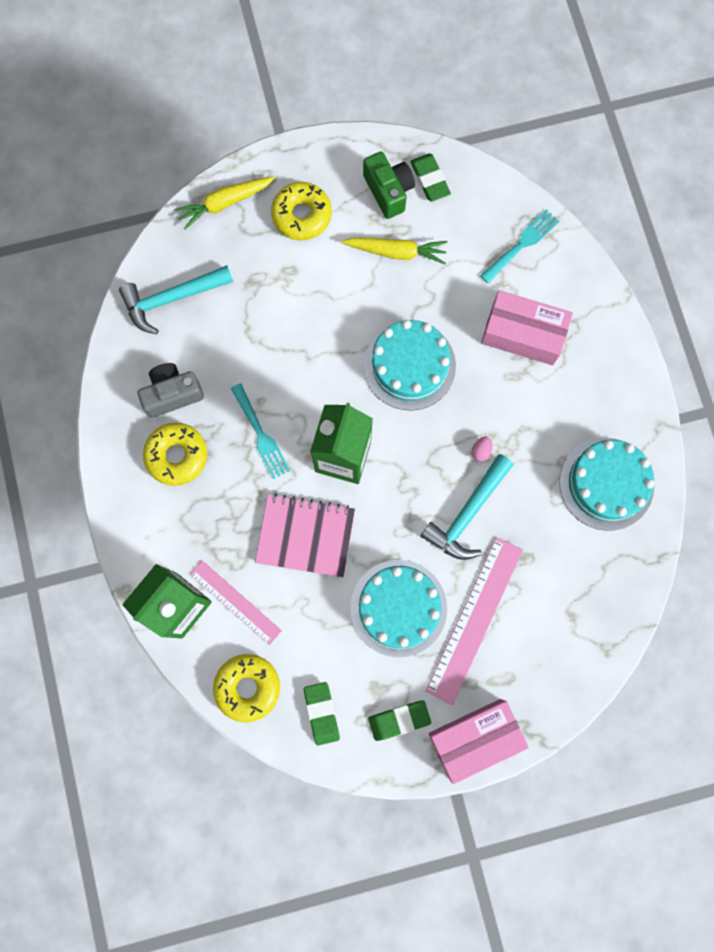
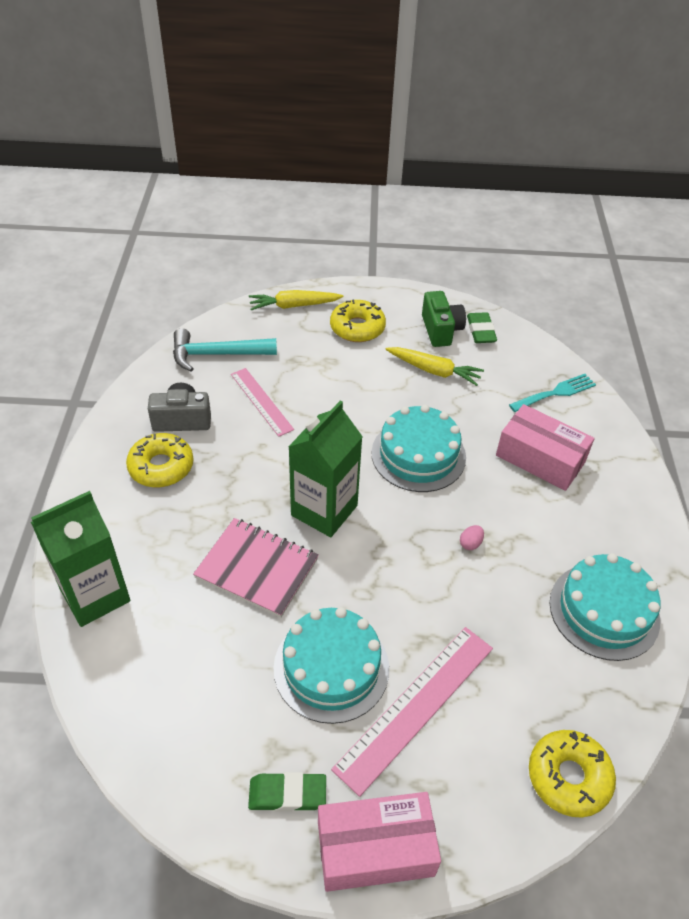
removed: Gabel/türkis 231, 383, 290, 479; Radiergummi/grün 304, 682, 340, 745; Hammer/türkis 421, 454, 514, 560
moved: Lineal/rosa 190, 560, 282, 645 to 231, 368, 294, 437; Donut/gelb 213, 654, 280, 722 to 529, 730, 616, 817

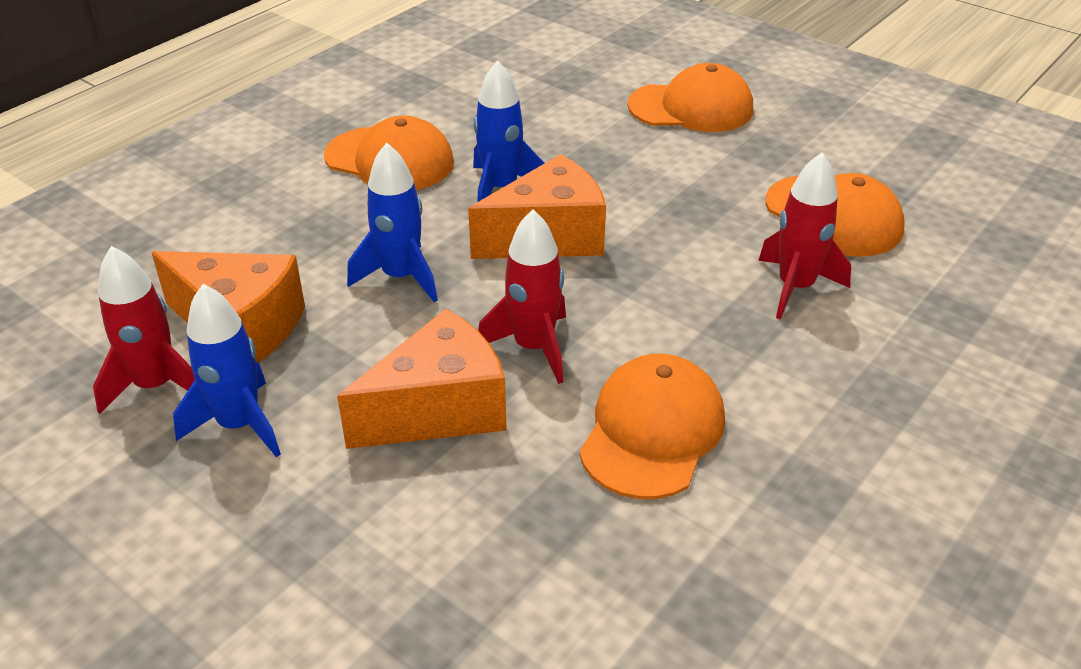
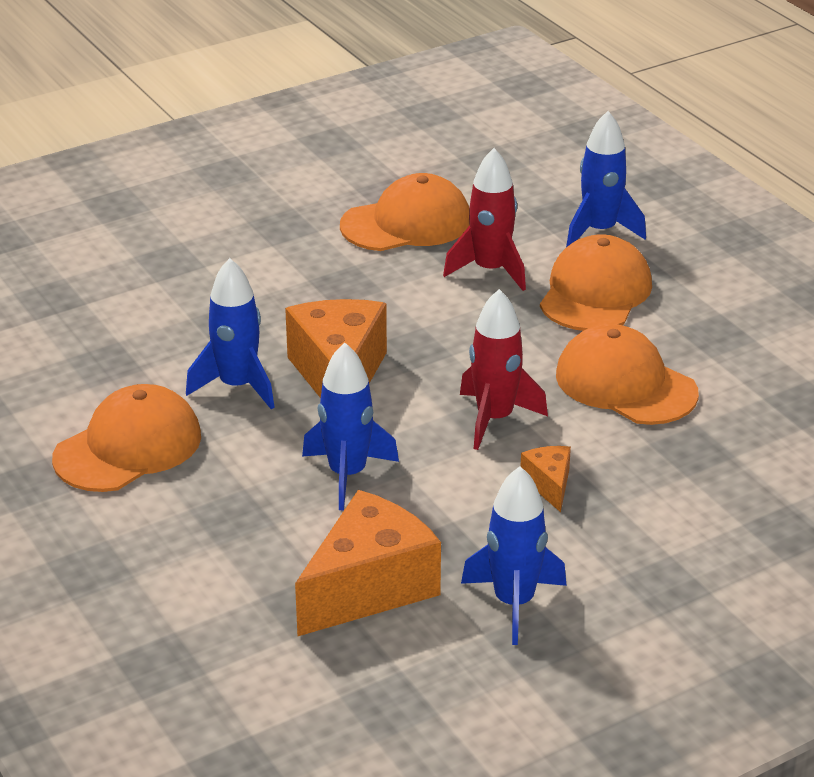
removed: Rakete/rot 93, 246, 195, 415
added: Rakete/blau 566, 111, 646, 247
moved: Kappe/orange 627, 63, 753, 132 to 540, 234, 652, 331
resized: Käse/orange 337, 309, 507, 449 = 521, 446, 571, 512 x0.47

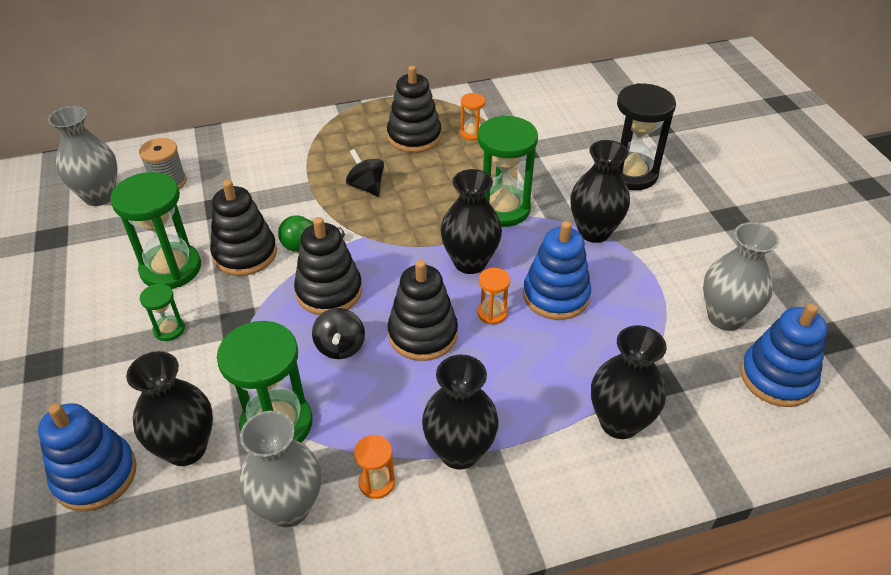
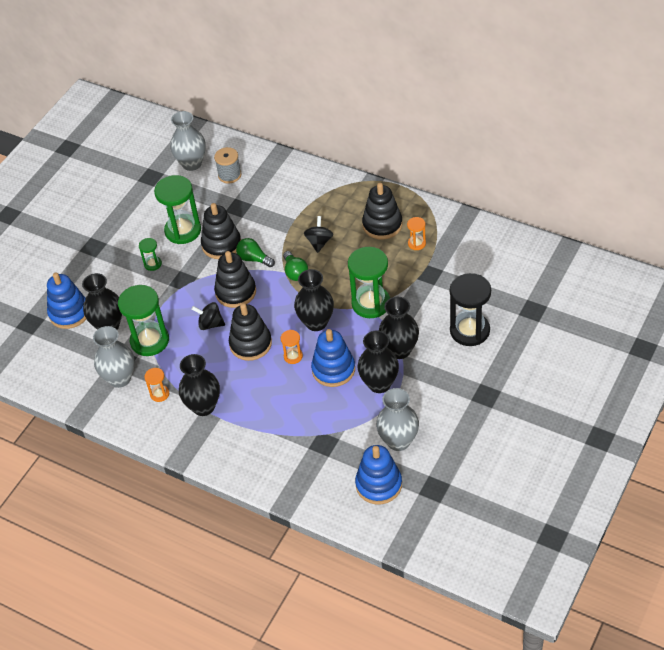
added: Glühbirne/grün 283, 251, 308, 281
moved: Vase/schwarz 591, 325, 667, 439 to 358, 331, 399, 393
turned: Kreisel/schwarz 312, 308, 365, 359 = 191, 302, 225, 330 60 degrees clockwise

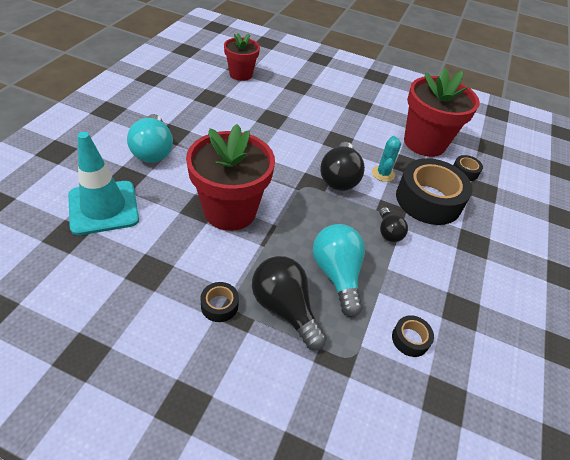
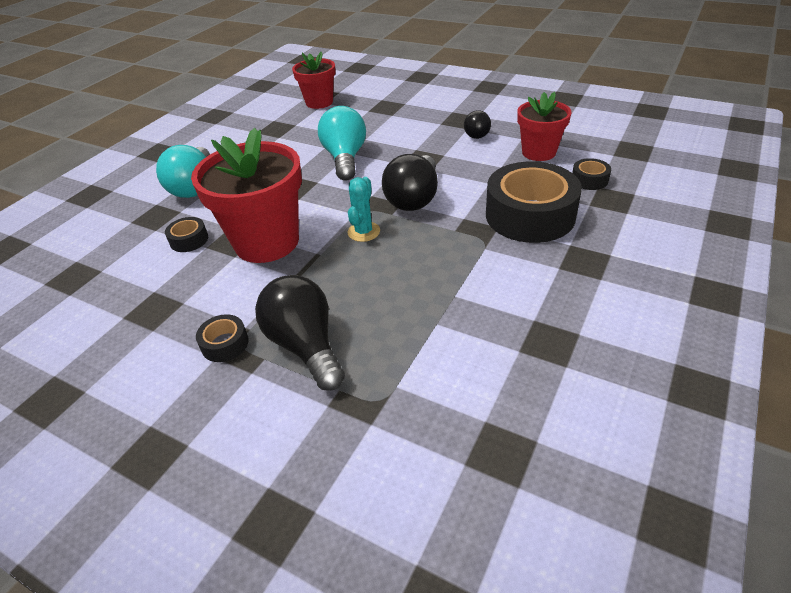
removed: Leitkegel/türkis 68, 132, 139, 235
moved: Glühbirne/türkis 313, 224, 365, 317 to 318, 106, 366, 180; Kaktus/türkis 372, 136, 401, 182 to 348, 177, 380, 242; Glühbirne/schwarz 379, 207, 408, 242 to 464, 110, 491, 139; Klebeband/schwarz 392, 315, 434, 357 to 165, 217, 208, 252
resized: Blumentopf/rot 404, 68, 480, 157 = 517, 92, 571, 161 x0.60

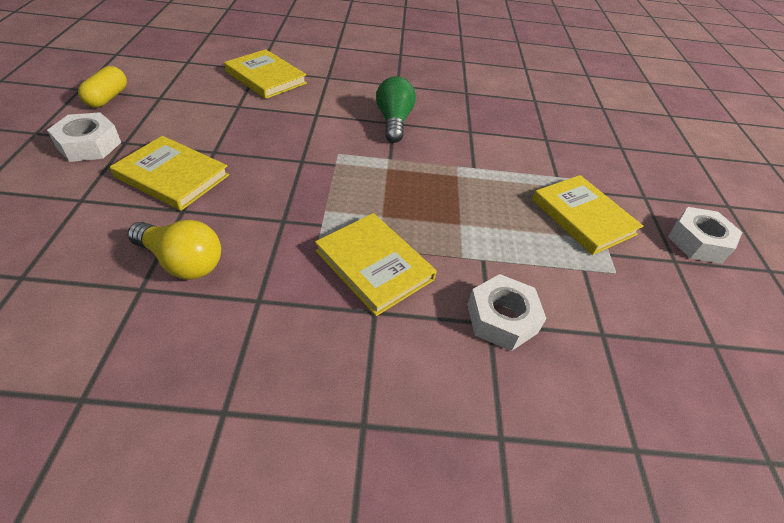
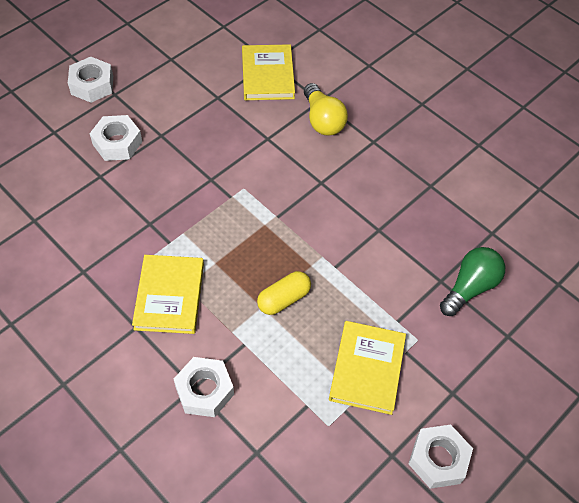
moved: Kapsel/gelb 78, 66, 127, 107 to 257, 271, 311, 315; Glühbirne/gelb 128, 220, 221, 280 to 304, 83, 348, 135; Glühbirne/grün 376, 76, 416, 143 to 440, 247, 505, 316
replaced: Buch/gelb 110, 136, 229, 211 to Sechskantmutter/weiß 90, 115, 142, 161

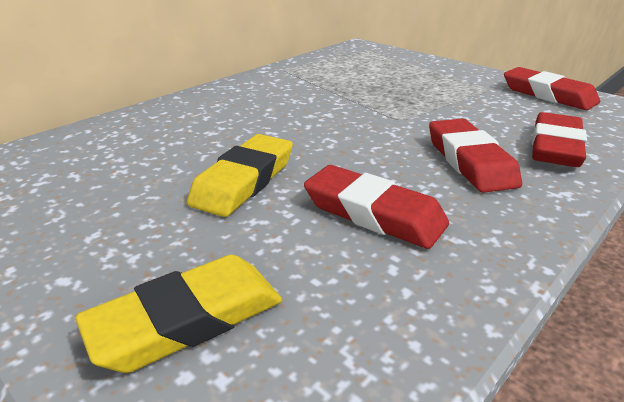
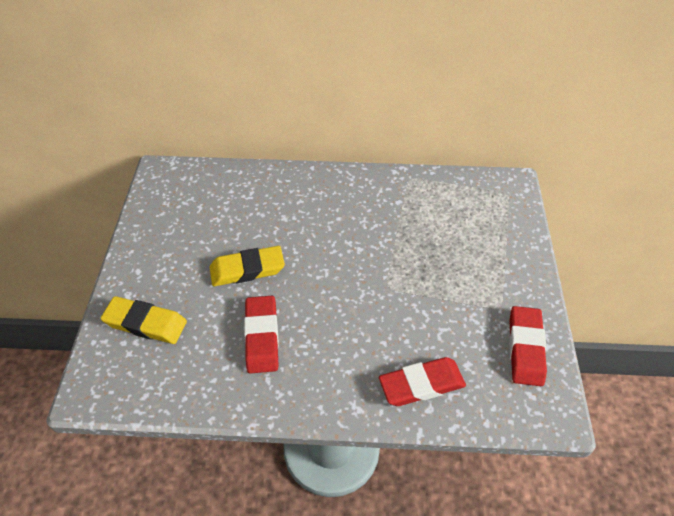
removed: Radiergummi/rot 429, 119, 522, 193

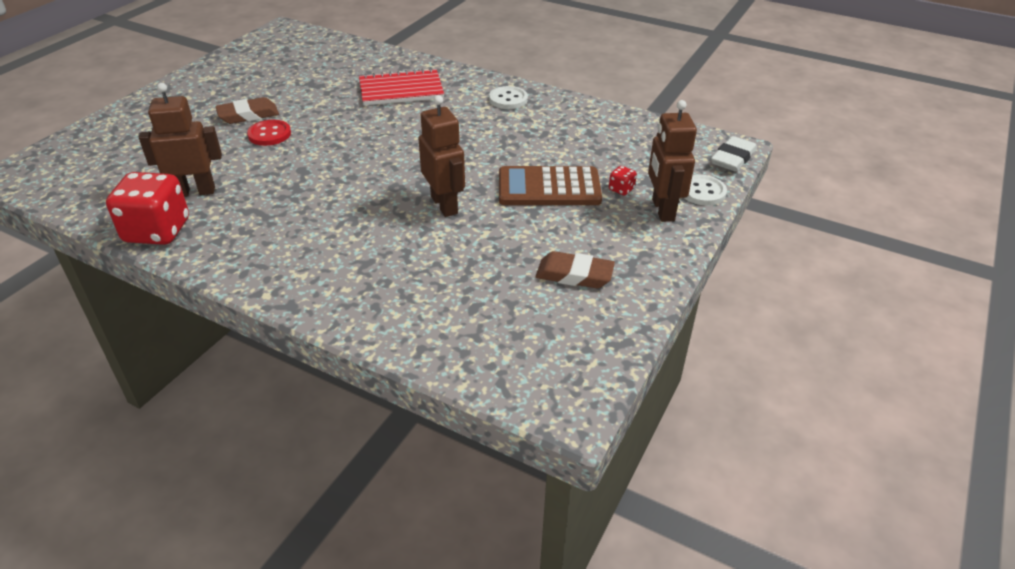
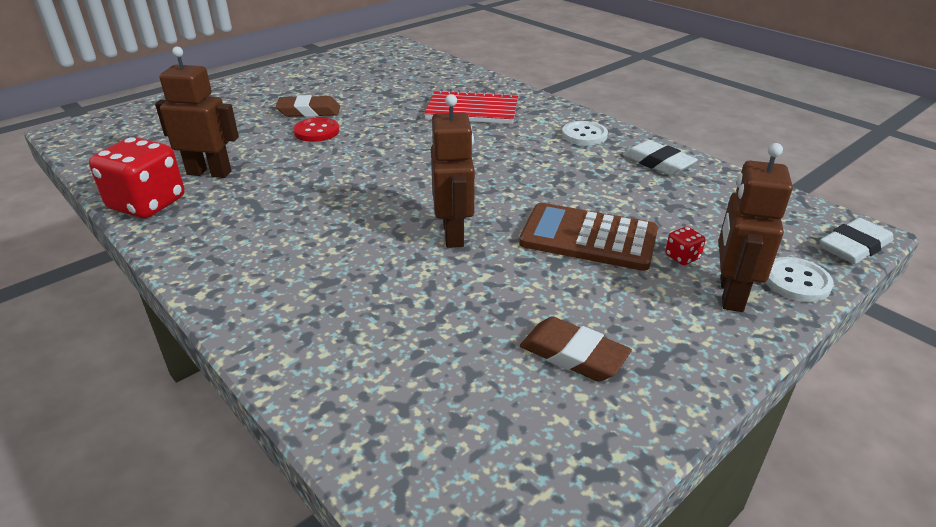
added: Radiergummi/weiß 623, 140, 698, 176

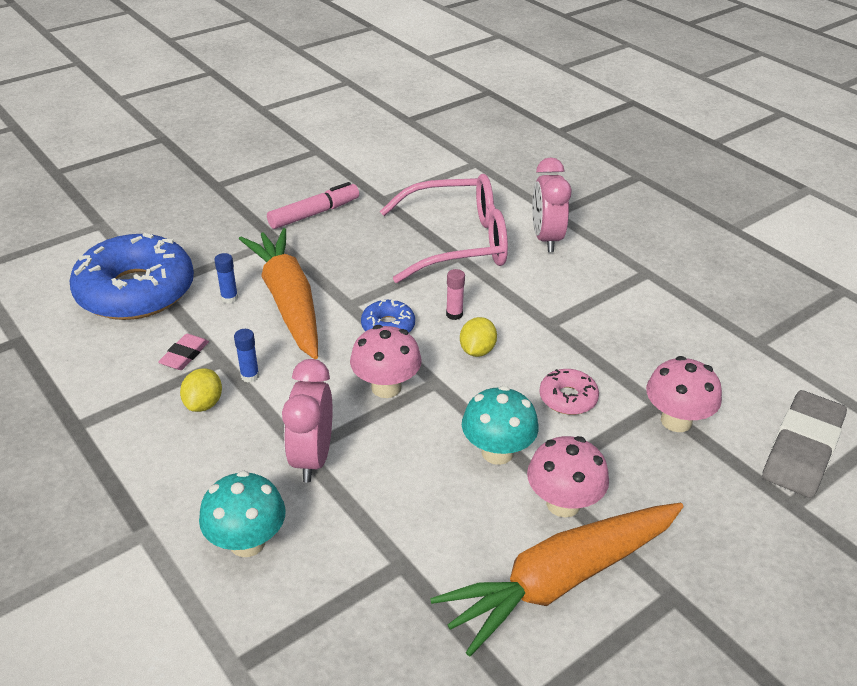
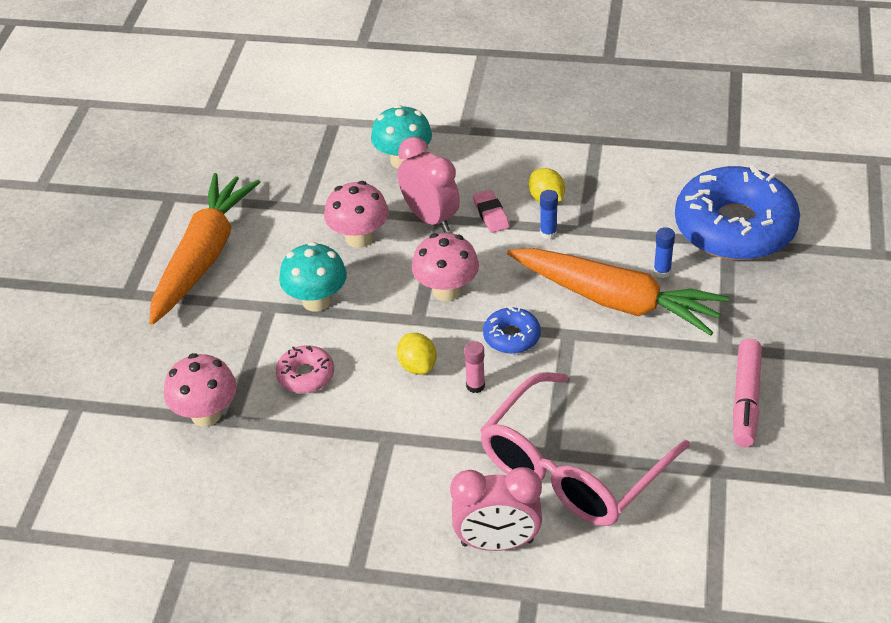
removed: Radiergummi/grau 762, 390, 847, 498
moved: Radiergummi/rosa 158, 334, 209, 370 to 473, 190, 510, 233; Pilz/rosa 527, 436, 609, 518 to 324, 181, 389, 248
turned: Wecker/rosa 532, 157, 571, 252 = 450, 467, 542, 551 135 degrees clockwise

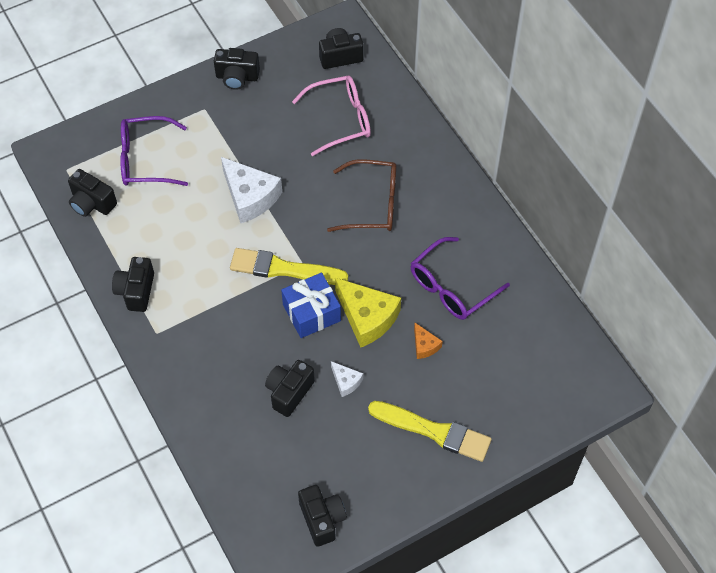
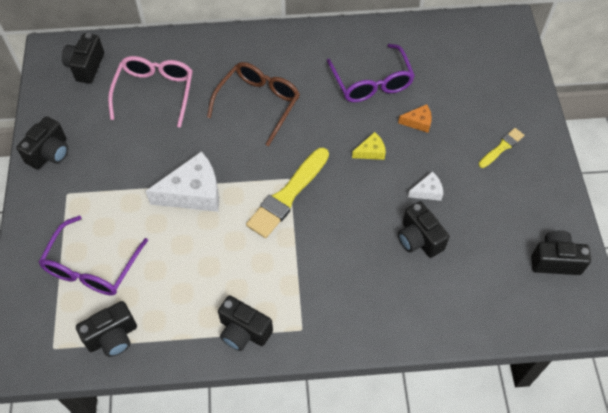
removed: Geschenk/blau 281, 273, 341, 338
resized: Käse/gelb 335, 278, 401, 348 = 352, 132, 386, 160 x0.49; Pinsel/gelb 368, 401, 492, 462 = 479, 128, 524, 168 x0.53

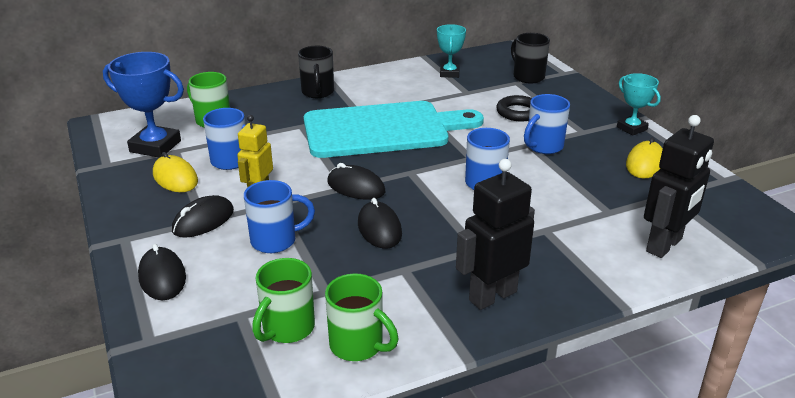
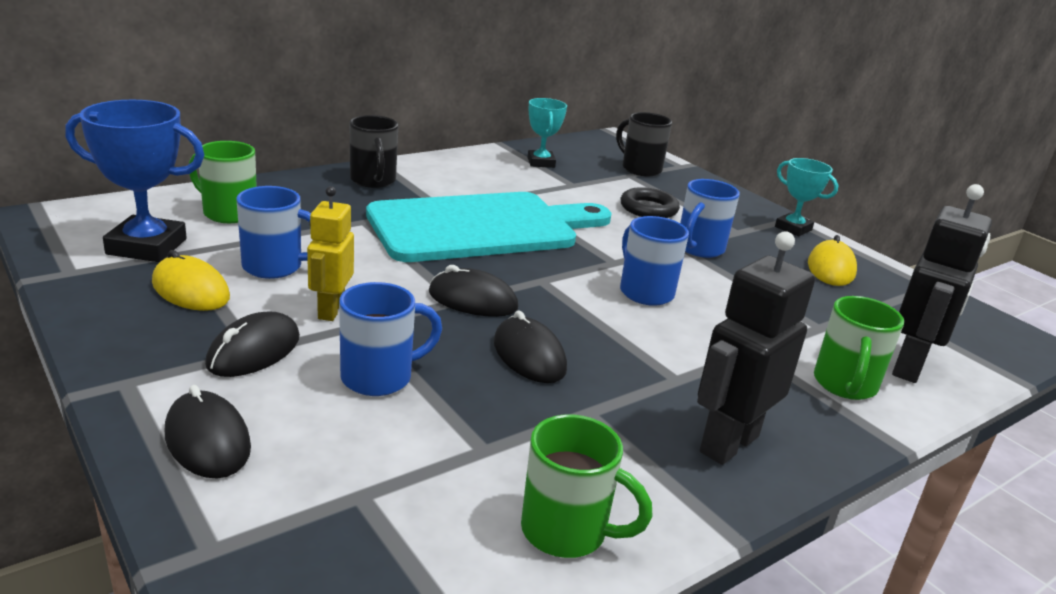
moved: Tasse/grün 252, 258, 315, 343 to 814, 296, 904, 400

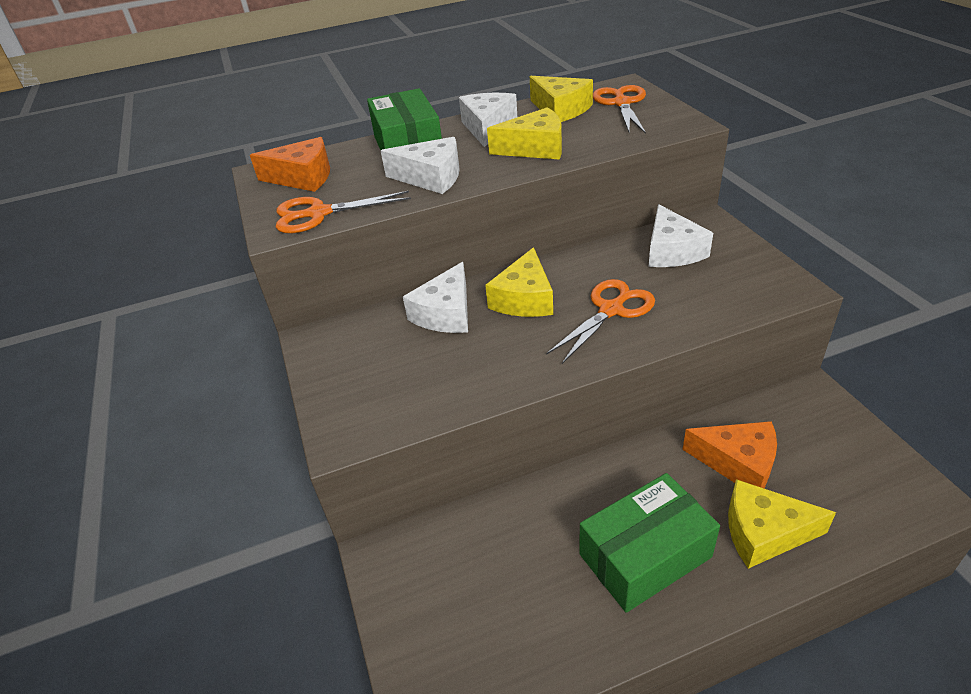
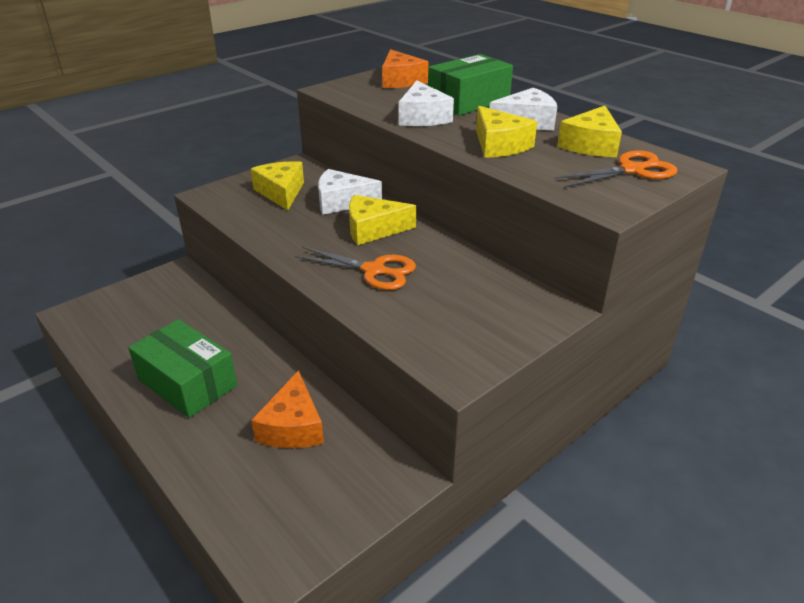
removed: Schere/orange 276, 191, 411, 233; Käse/weiß 648, 204, 713, 267
moved: Käse/gelb 728, 479, 836, 569 to 251, 161, 304, 211

